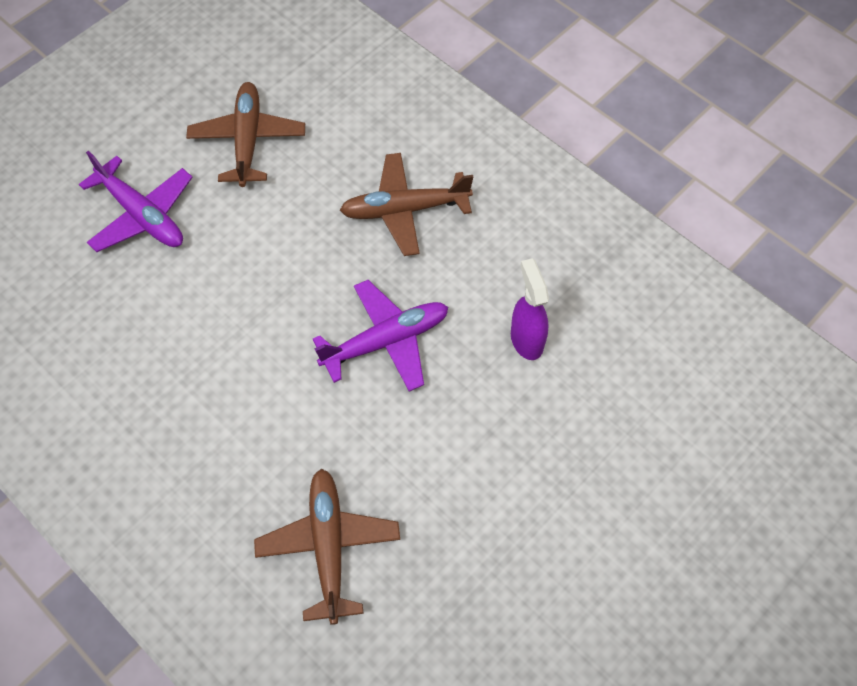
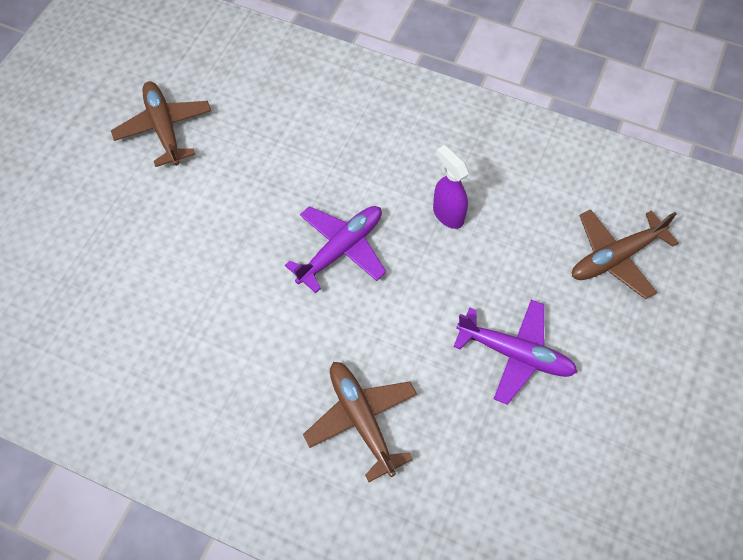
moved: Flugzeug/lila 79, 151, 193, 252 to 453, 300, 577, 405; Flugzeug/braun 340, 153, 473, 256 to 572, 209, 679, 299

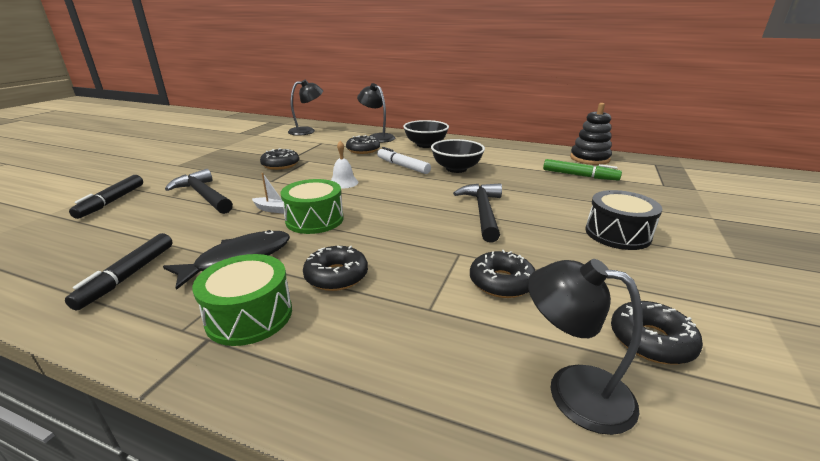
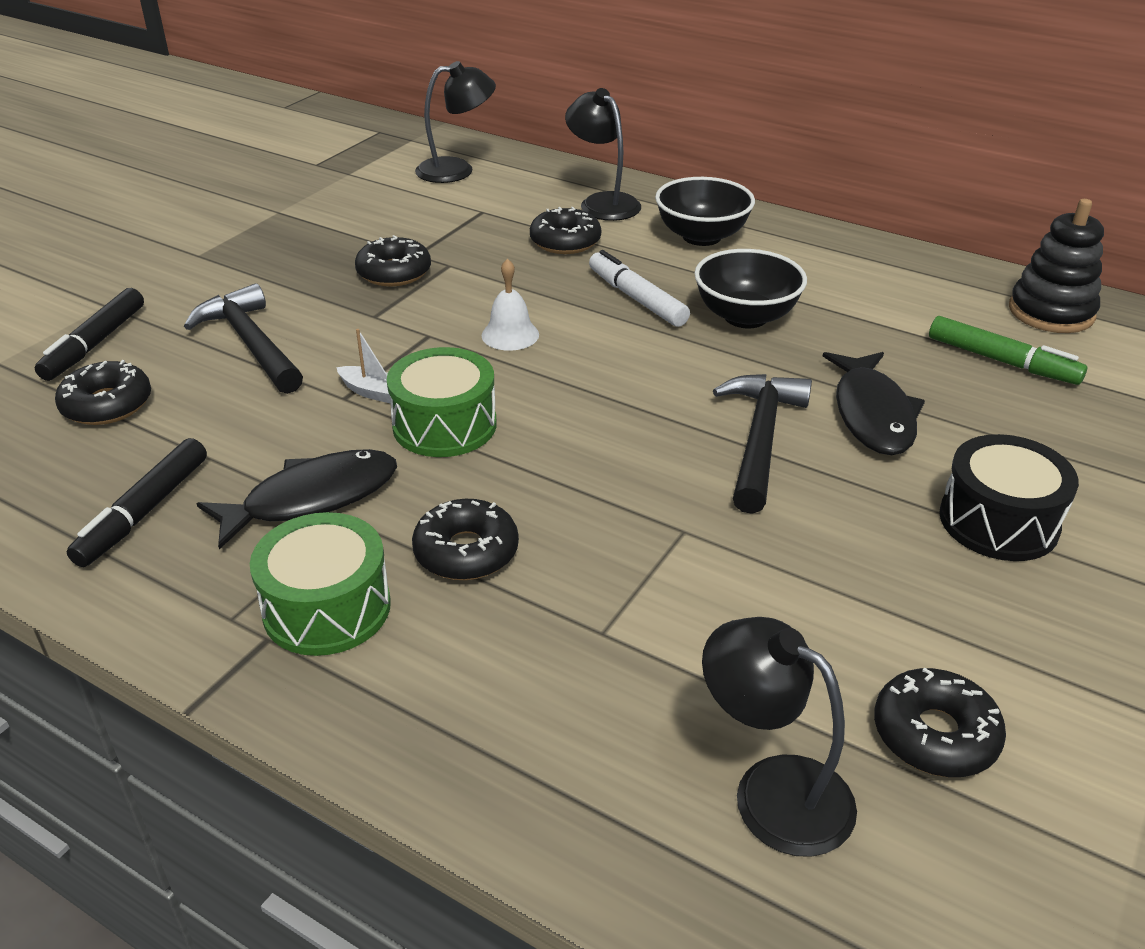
added: Fisch/schwarz 823, 352, 925, 455
moved: Donut/schwarz 470, 250, 535, 298 to 55, 360, 151, 425

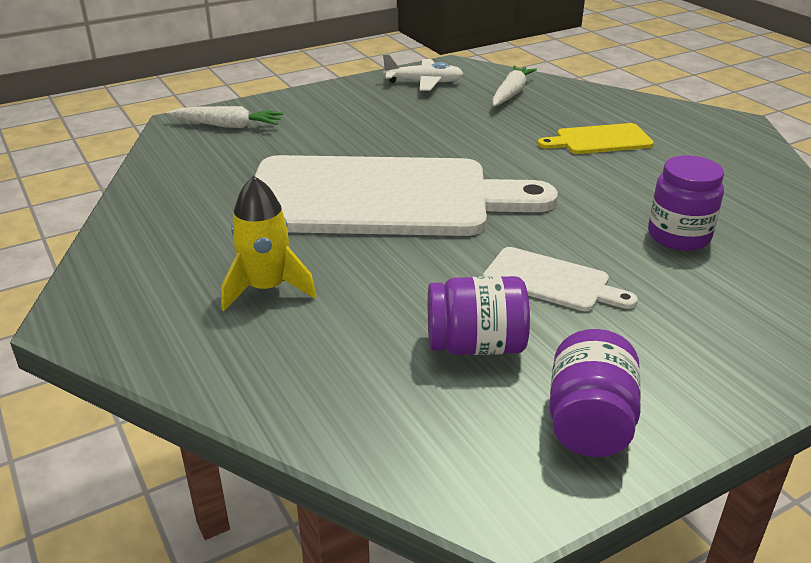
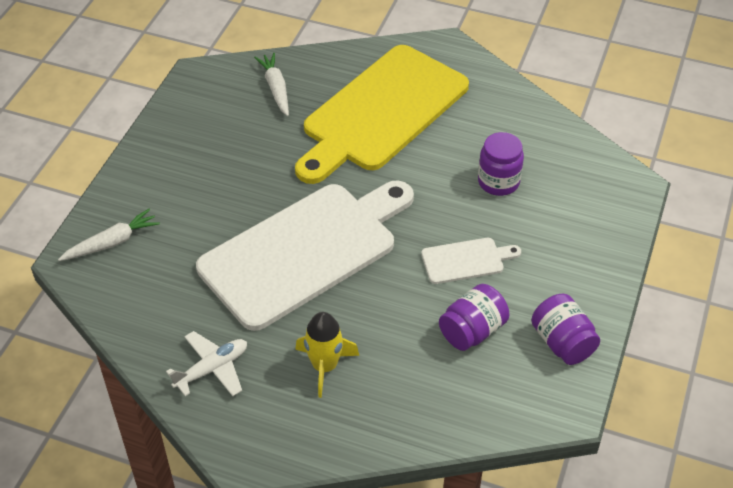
moved: Flugzeug/weiß 383, 54, 464, 91 to 166, 331, 247, 396
resized: Schneidebrett/gelb 538, 123, 654, 154 = 295, 45, 469, 184 x2.40

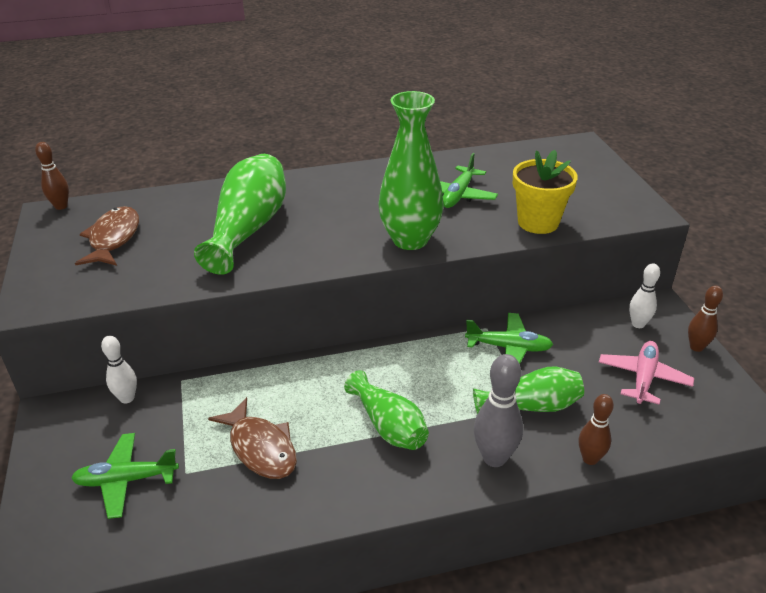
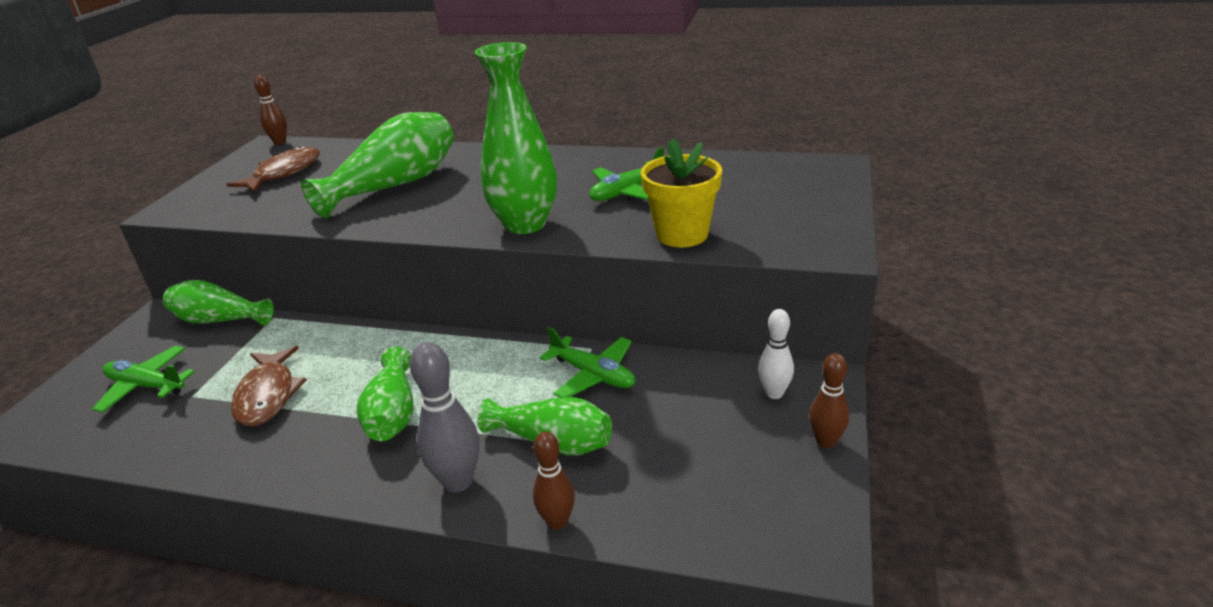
removed: Flugzeug/rosa 599, 341, 694, 405
replaced: Bowlingkegel/weiß 101, 336, 137, 404 to Vase/grün 163, 280, 274, 326

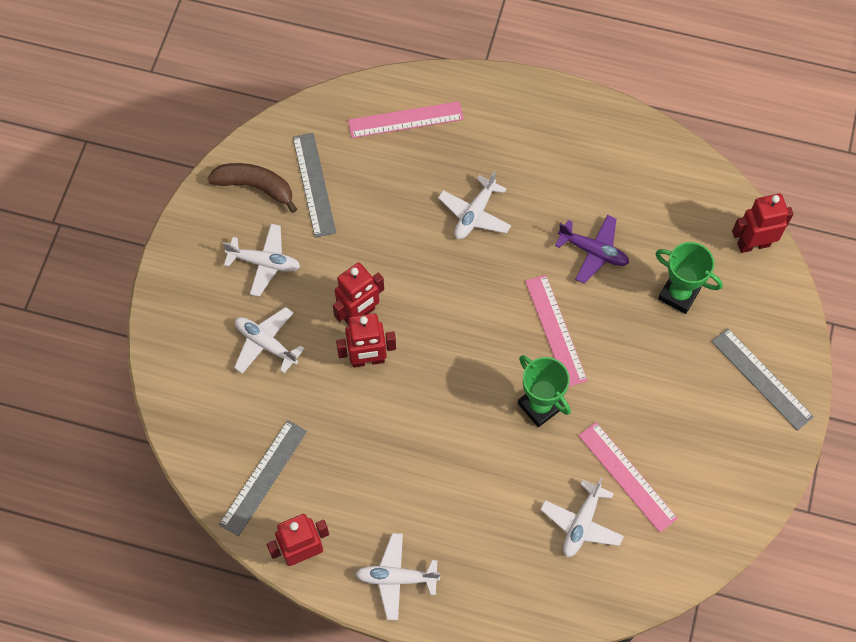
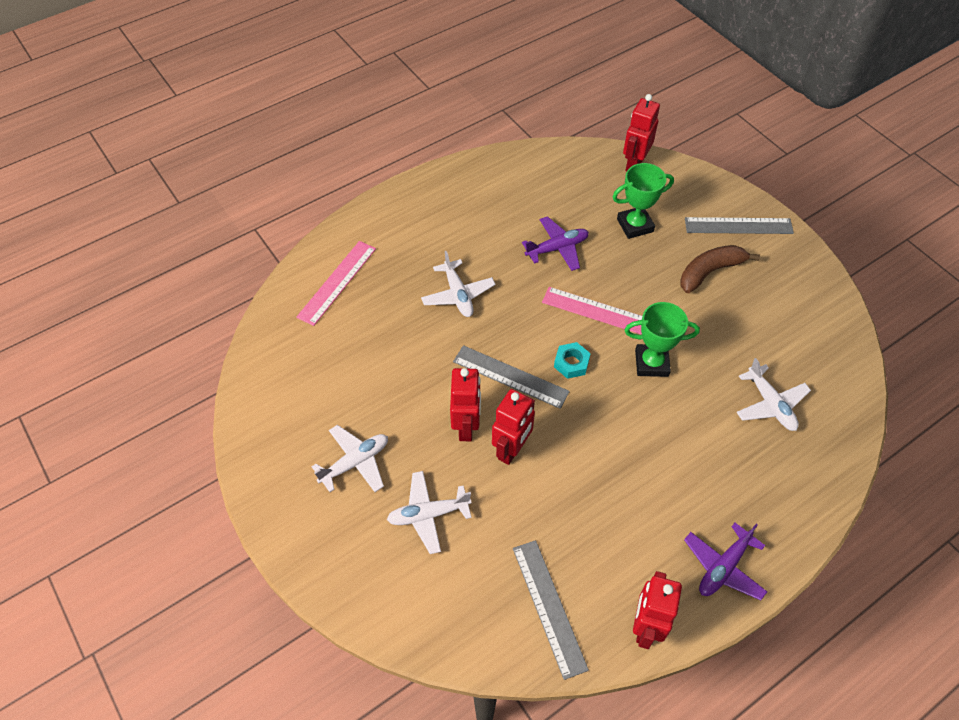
removed: Lineal/rosa 578, 422, 678, 532
added: Sechskantmutter/türkis 554, 342, 591, 379
moved: Banane/braun 207, 163, 297, 213 to 680, 245, 760, 293; Lineal/grau 293, 133, 336, 238 to 453, 345, 570, 409
recoloured: Flugzeug/weiß 356, 533, 440, 620 to Flugzeug/lila 684, 523, 767, 601

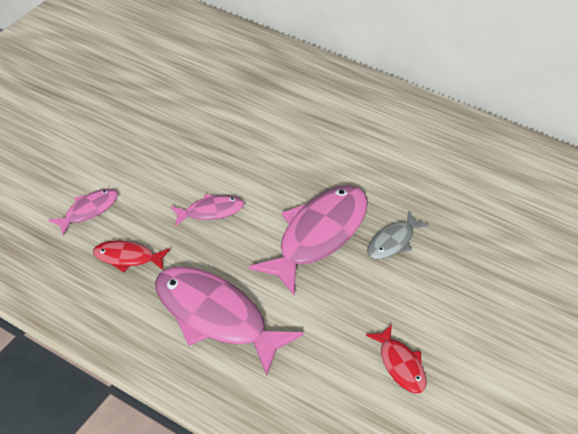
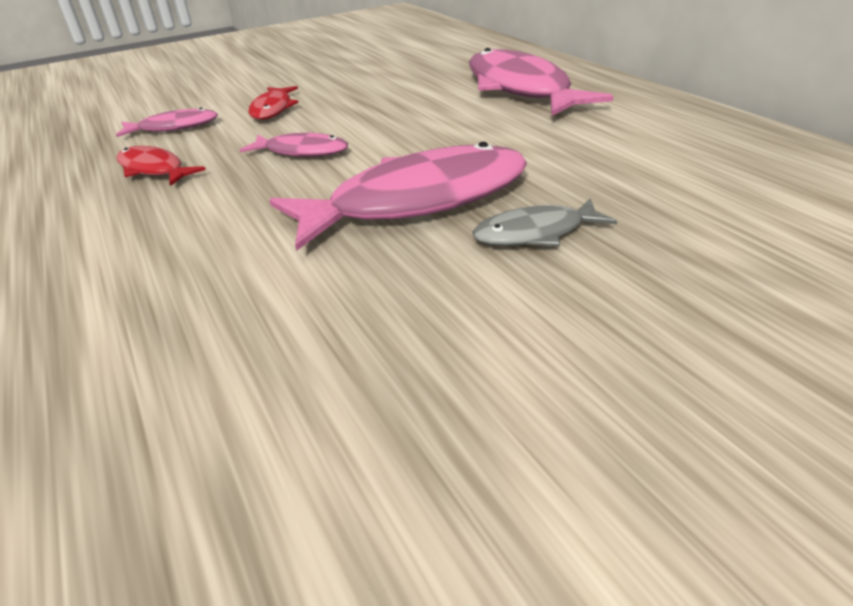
moved: Fisch/rosa 155, 266, 304, 376 to 469, 48, 614, 116; Fisch/rot 366, 324, 427, 394 to 248, 86, 299, 120

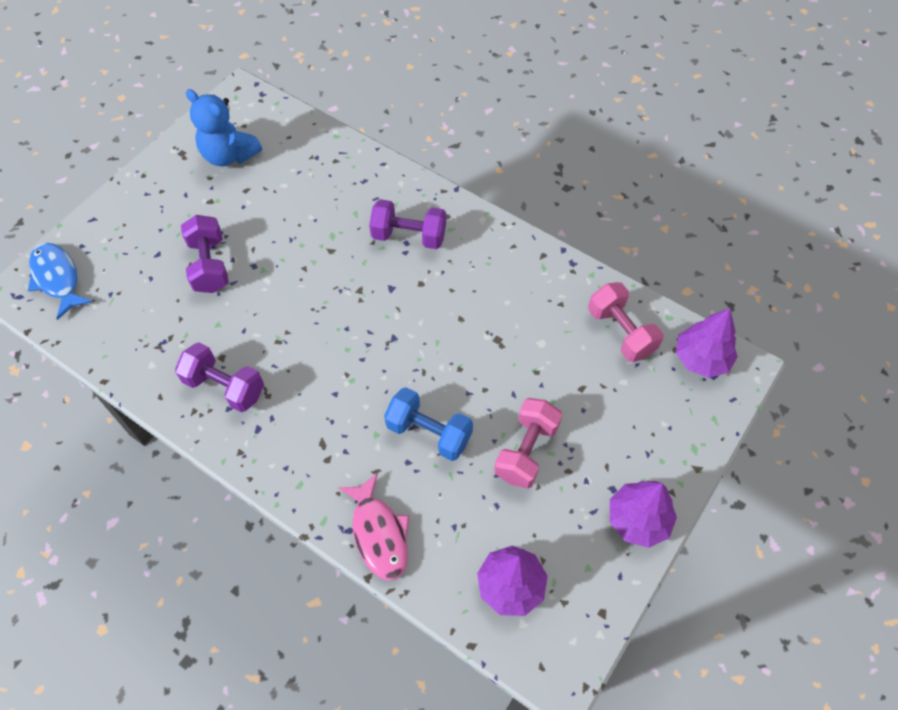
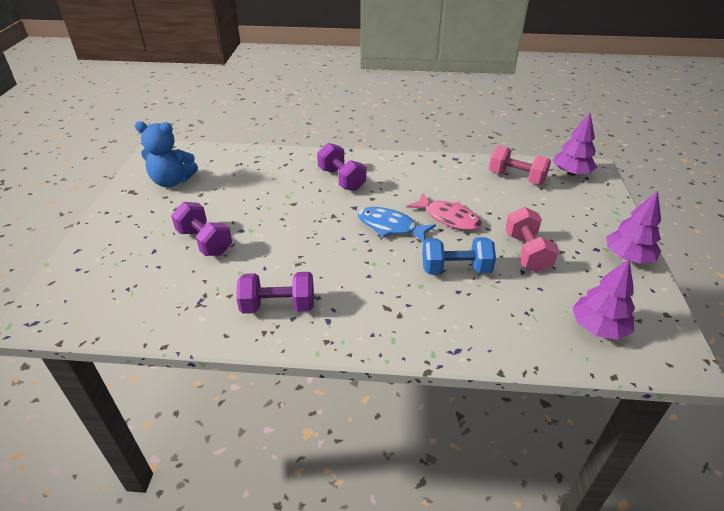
moved: Fisch/blau 28, 243, 93, 320 to 358, 207, 436, 242; Fisch/rosa 338, 472, 409, 581 to 406, 193, 482, 230
turned: Hantel/lila 369, 199, 446, 249 = 317, 143, 366, 191 75 degrees clockwise

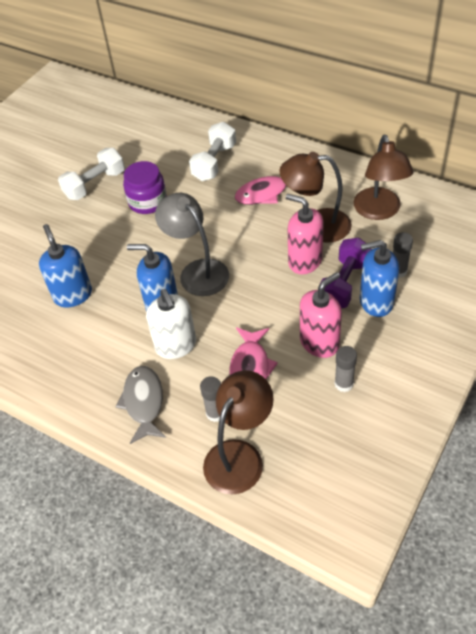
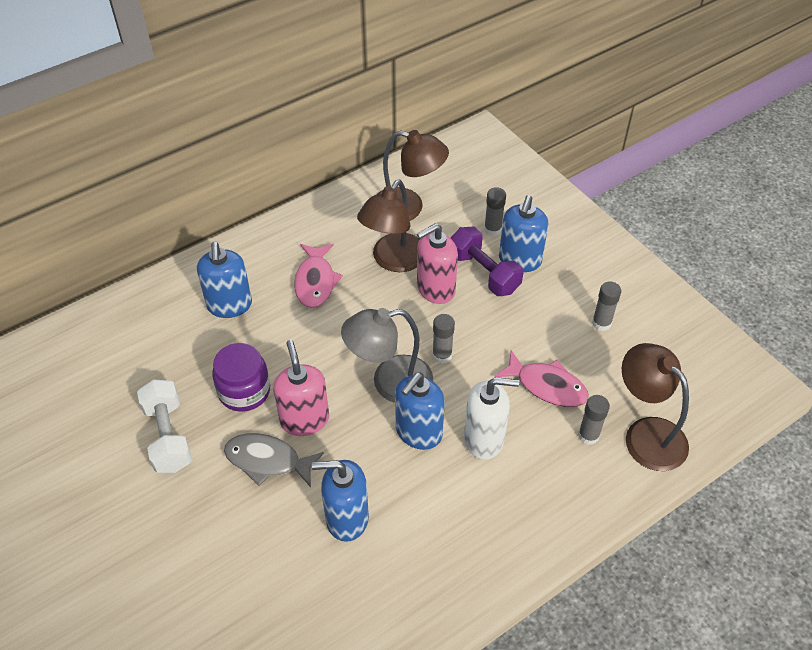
added: Klebestift/grau 432, 314, 455, 364
moved: Fisch/grau 115, 366, 166, 444 to 224, 433, 324, 487; Seifenspender/rosa 300, 272, 342, 358 to 273, 340, 329, 436
replaced: Hantel/weiß 189, 122, 236, 181 to Seifenspender/blau 197, 242, 252, 318

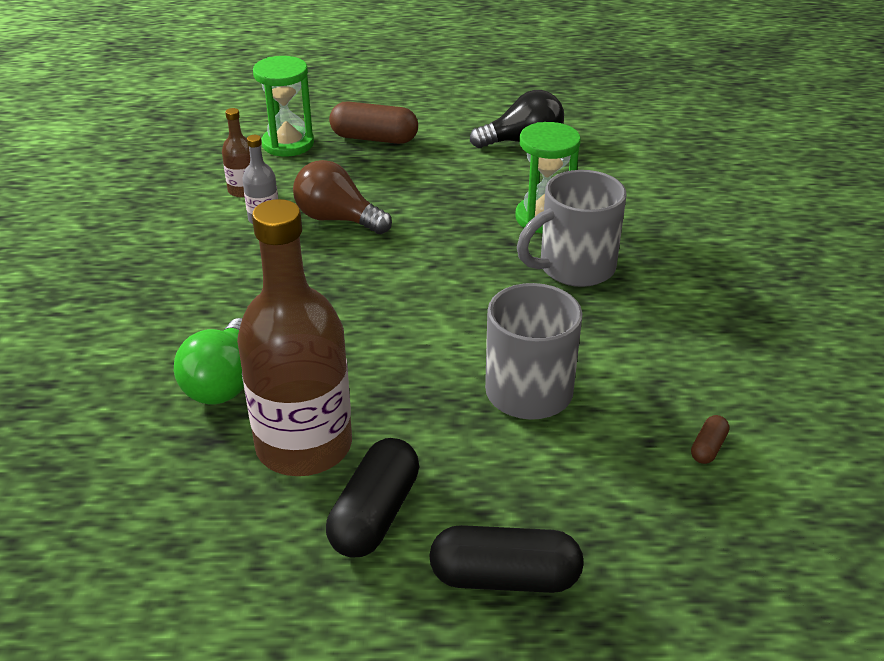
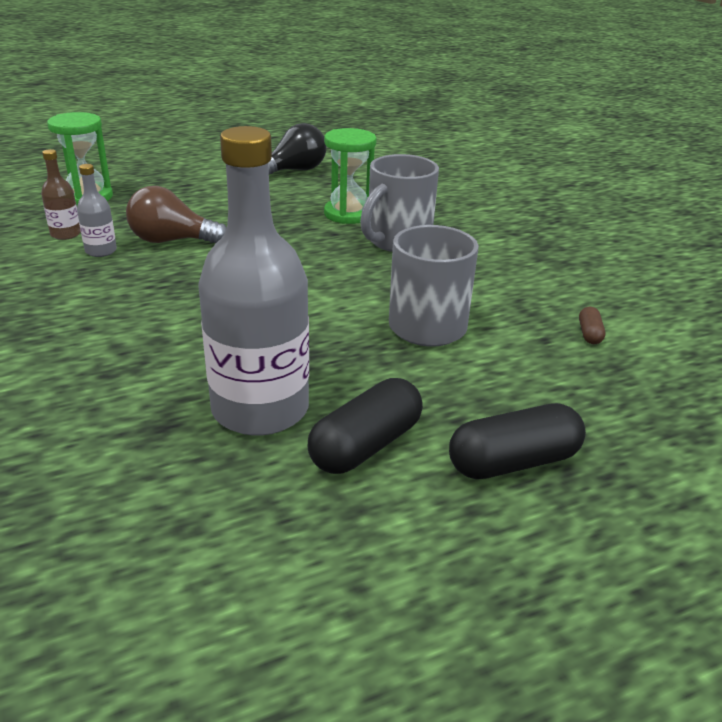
removed: Glühbirne/grün 174, 318, 244, 404; Kapsel/braun 329, 102, 418, 144
recoloured: Flasche/braun 237, 199, 352, 476 to Flasche/grau 198, 126, 309, 436
turned: Kapsel/schwarz 326, 438, 419, 558 = 308, 378, 423, 474 45 degrees clockwise

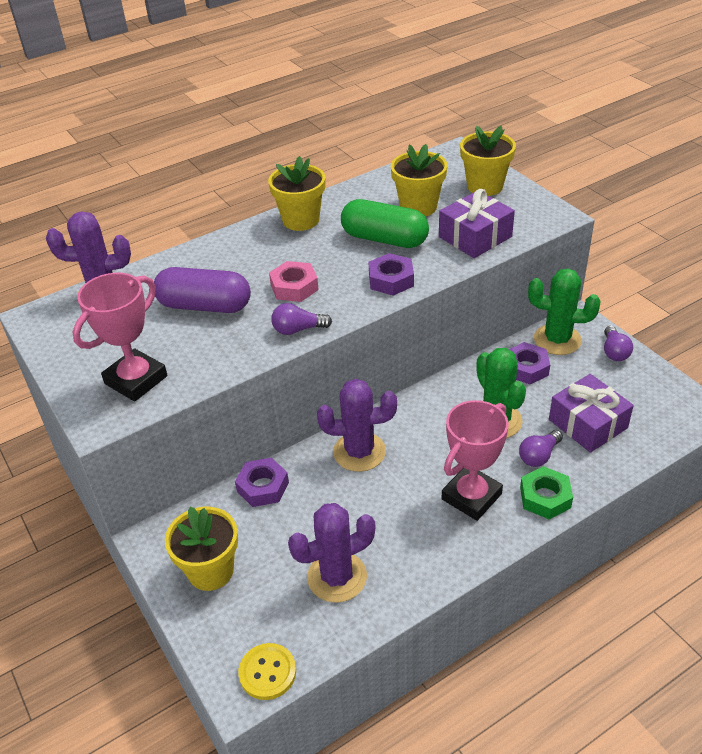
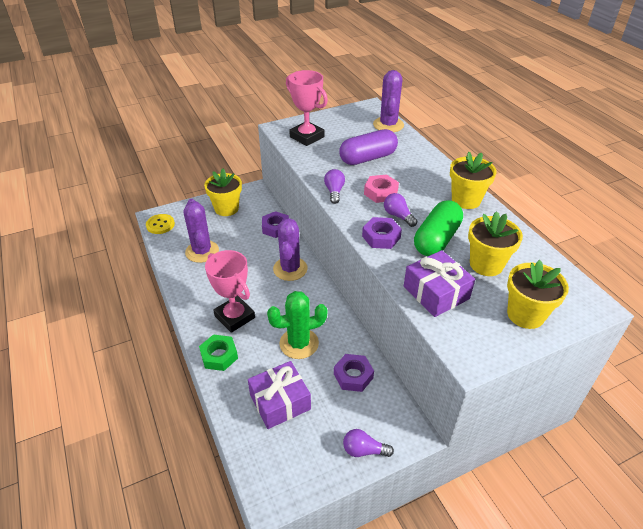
removed: Kaktus/grün 528, 269, 600, 355
moved: Glühbirne/lila 519, 430, 563, 467 to 384, 193, 417, 227
turned: Kapsel/lila 154, 267, 251, 313 = 339, 129, 398, 165 45 degrees clockwise

